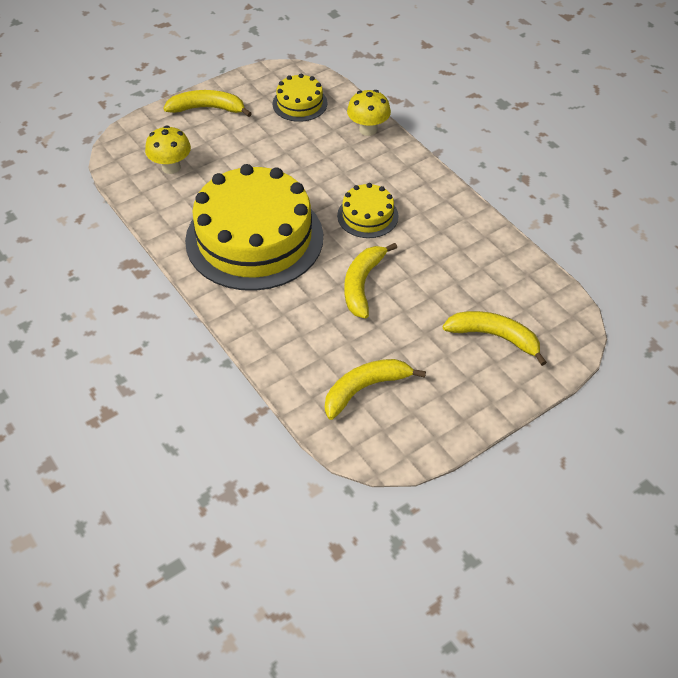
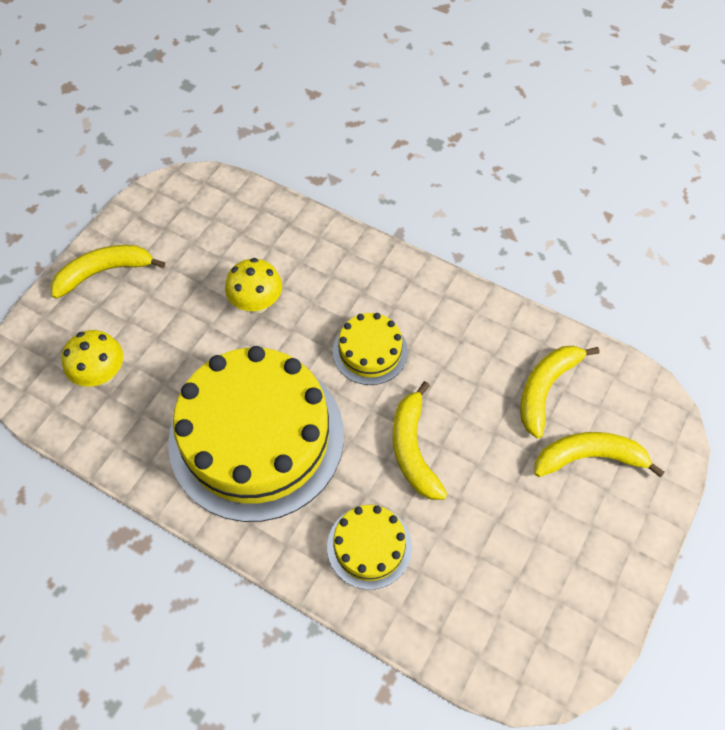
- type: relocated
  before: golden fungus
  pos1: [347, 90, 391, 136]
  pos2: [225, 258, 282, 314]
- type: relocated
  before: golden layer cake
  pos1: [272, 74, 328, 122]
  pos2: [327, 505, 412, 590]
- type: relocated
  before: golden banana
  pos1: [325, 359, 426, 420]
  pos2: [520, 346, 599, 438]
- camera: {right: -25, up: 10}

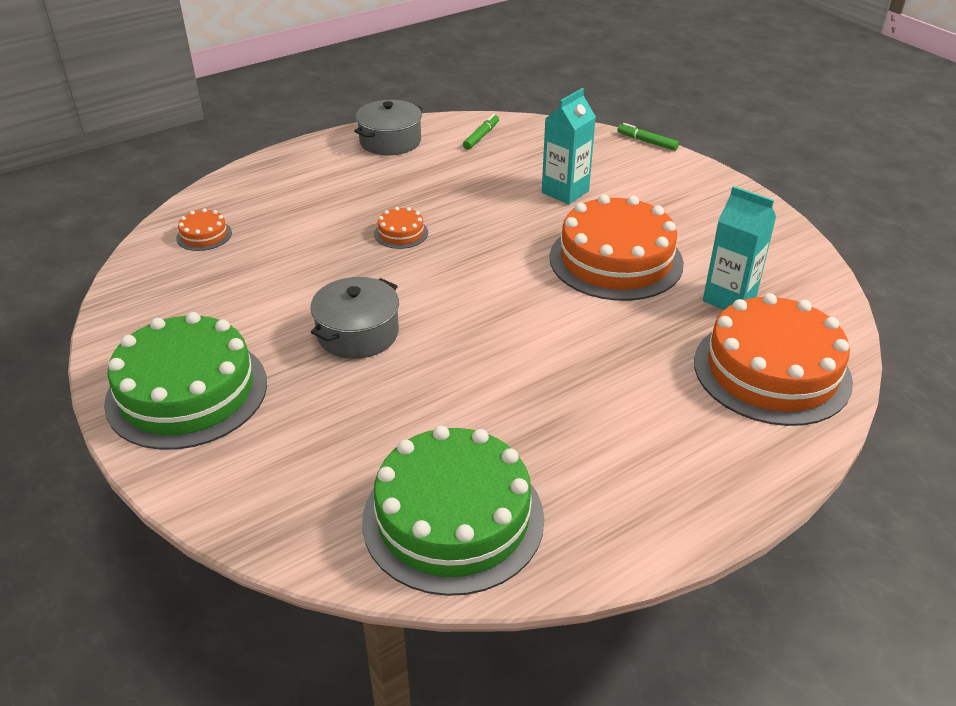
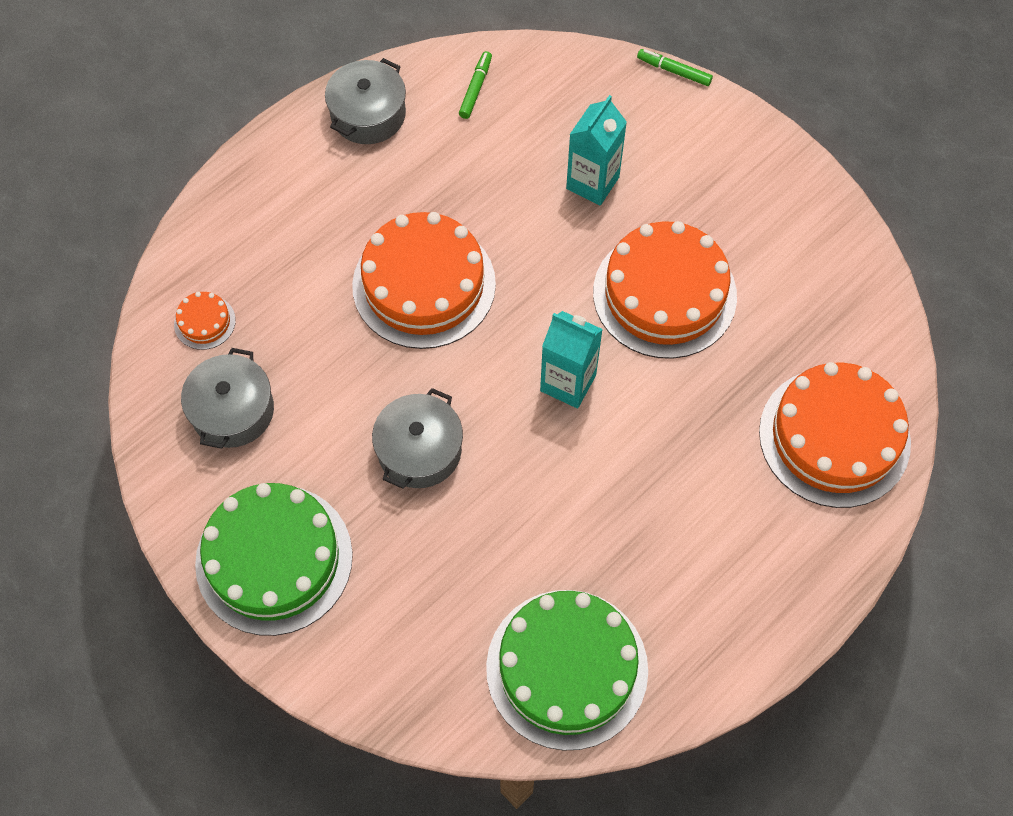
- type: appeared
  after: gray cooking pot
  pos2: [181, 348, 274, 449]
- type: size
  before: bright orange layer cake
  pos1: [374, 207, 428, 249]
  pos2: [352, 212, 496, 349]
  scale: 2.37
- type: relocated
  before: turquoise juice carton
  pos1: [703, 186, 776, 310]
  pos2: [540, 311, 603, 408]
- camera: {right: -10, up: 25}

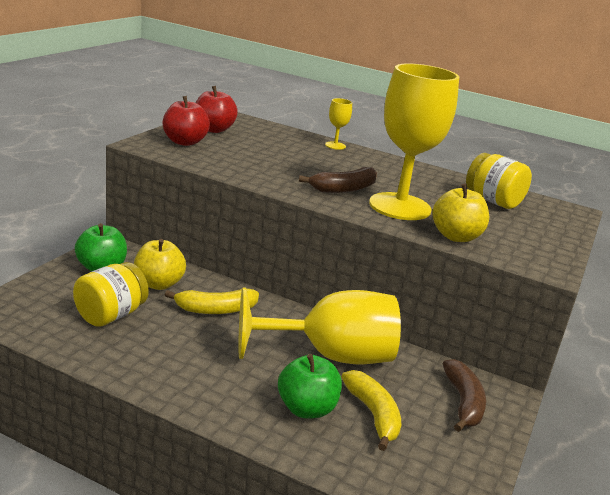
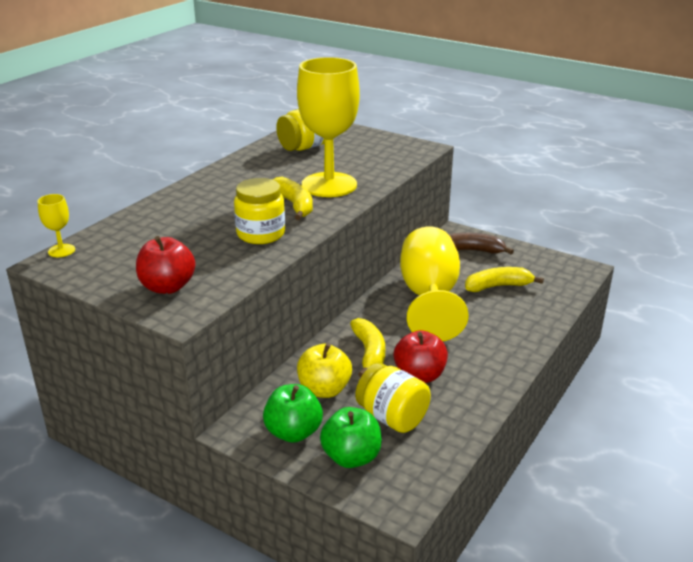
- type: relocated
  before: golden wine glass
  pos1: [325, 98, 352, 150]
  pos2: [37, 194, 75, 257]
- type: appeared
  after: golden jam jar
  pos2: [234, 178, 285, 244]
- type: colour
  before: russet banana
  after: golden banana
  pos1: [299, 167, 377, 193]
  pos2: [273, 177, 313, 220]
- type: relocated
  before: green apple fruit
  pos1: [278, 354, 342, 418]
  pos2: [320, 407, 382, 468]
- type: relocated
  before: crimson apple fruit
  pos1: [196, 86, 238, 133]
  pos2: [394, 330, 448, 383]
- type: missing
  before: golden apple fruit
  pos1: [432, 184, 489, 242]
- camera: {right: -80, up: 5}

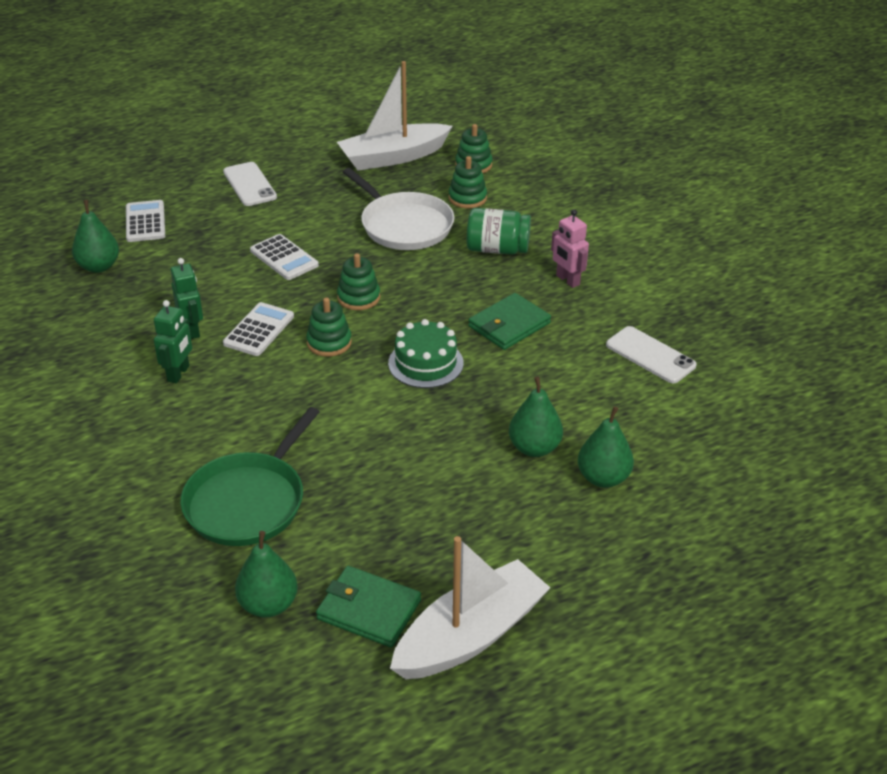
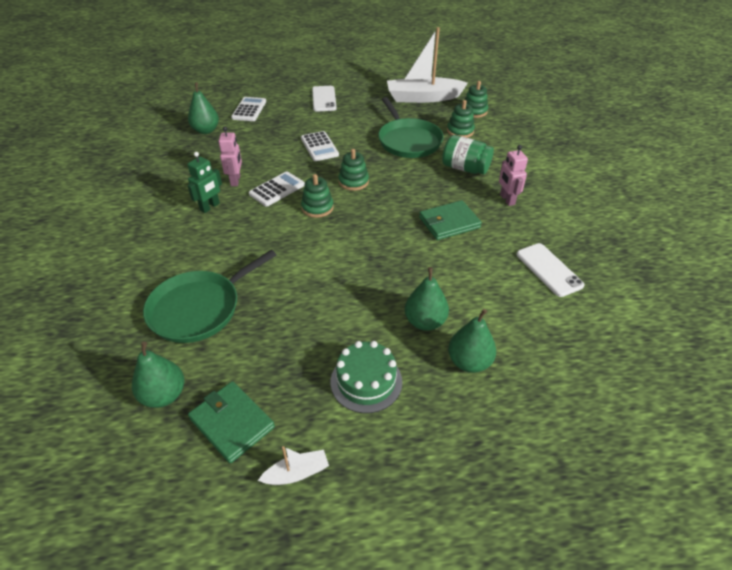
- type: colour
  before: green toy robot
  after: rose-pink toy robot
  pos1: [171, 258, 203, 339]
  pos2: [218, 127, 242, 186]
- type: size
  before: white toy boat
  pos1: [390, 536, 550, 679]
  pos2: [258, 446, 329, 485]
  scale: 0.43
- type: relocated
  before: green layer cake
  pos1: [388, 319, 464, 388]
  pos2: [331, 341, 402, 413]
- type: colour
  before: white pan
  after: green pan
  pos1: [343, 168, 454, 250]
  pos2: [378, 97, 444, 158]
- camera: {right: 20, up: 5}

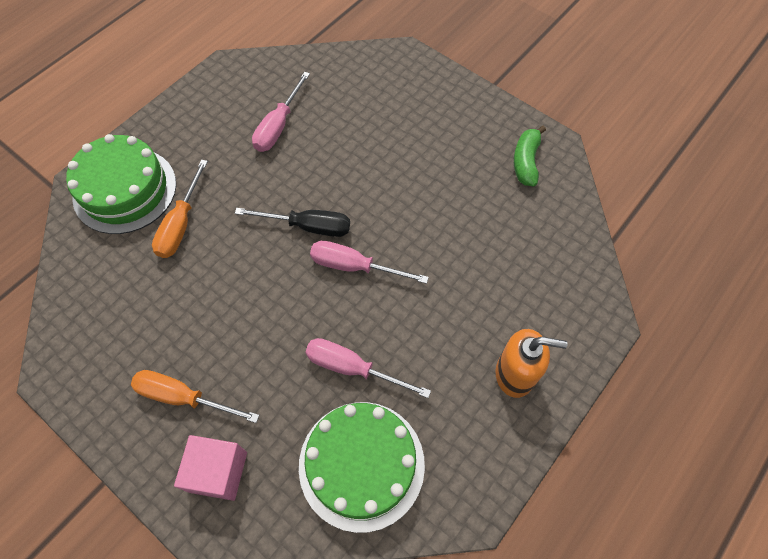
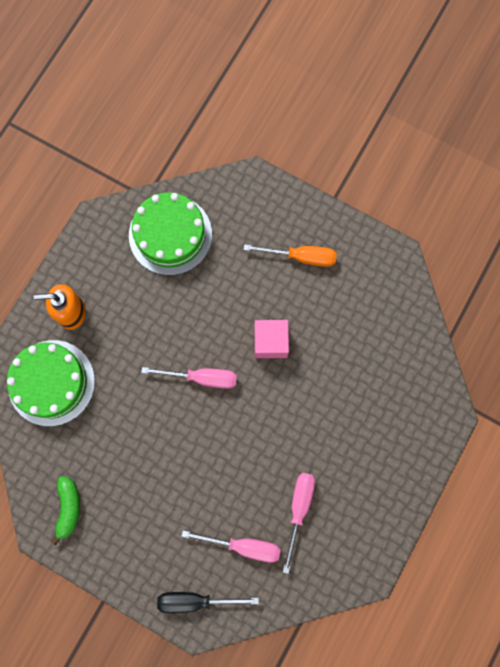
- type: relocated
  before: green layer cake
  pos1: [66, 134, 176, 234]
  pos2: [7, 340, 95, 426]
- type: relocated
  before: jet-black hand screwdriver
  pos1: [235, 208, 350, 237]
  pos2: [157, 592, 259, 613]
- type: relocated
  before: rose-pink hand screwdriver
  pos1: [305, 338, 431, 398]
  pos2: [181, 530, 281, 563]
- type: relocated
  before: rose-pink solid cube
  pos1: [174, 435, 247, 501]
  pos2: [255, 320, 289, 358]
- type: missing
  before: bright orange hand screwdriver
  pos1: [152, 159, 208, 258]
- camera: {right: 170, up: 15}

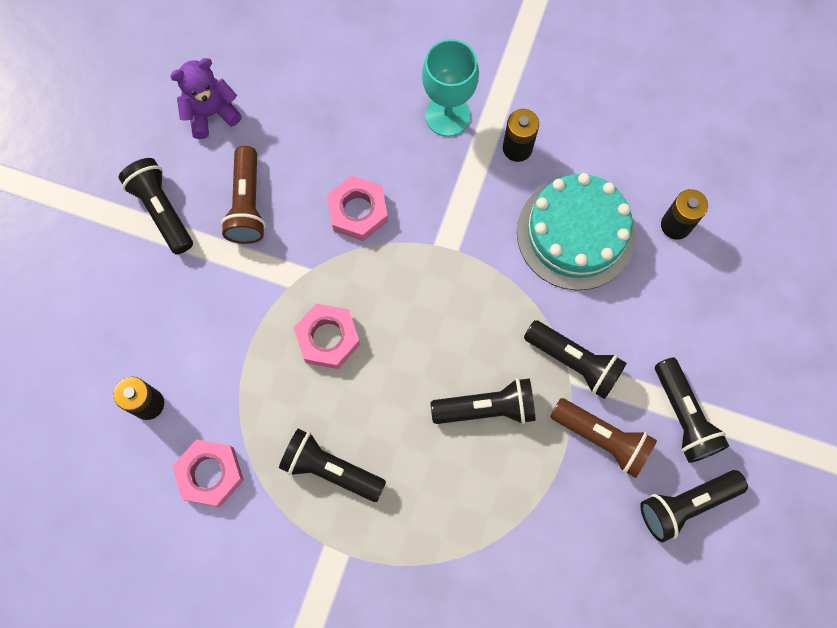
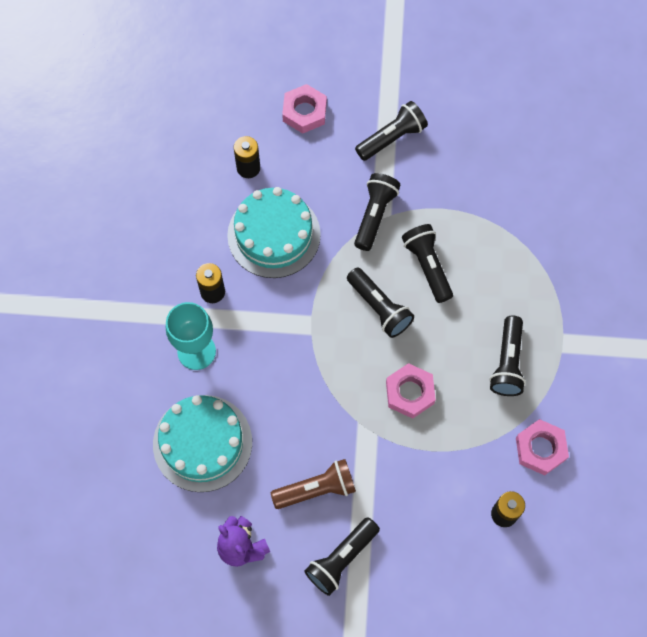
- type: appeared
  after: turquoise layer cake
  pos2: [153, 395, 252, 492]
- type: relocated
  before: rose-pink hexagon nut
  pos1: [327, 176, 388, 241]
  pos2: [282, 84, 327, 134]
- type: relocated
  before: jet-black torch
  pos1: [640, 470, 748, 542]
  pos2: [347, 267, 414, 338]
- type: missing
  before: russet torch
  pos1: [550, 398, 657, 478]
- camera: {right: -105, up: -5}

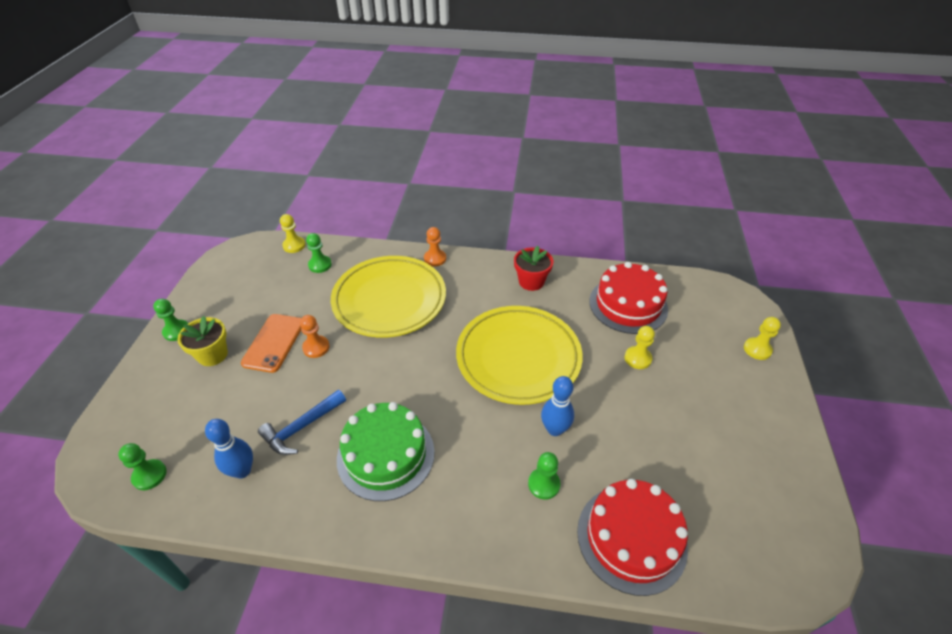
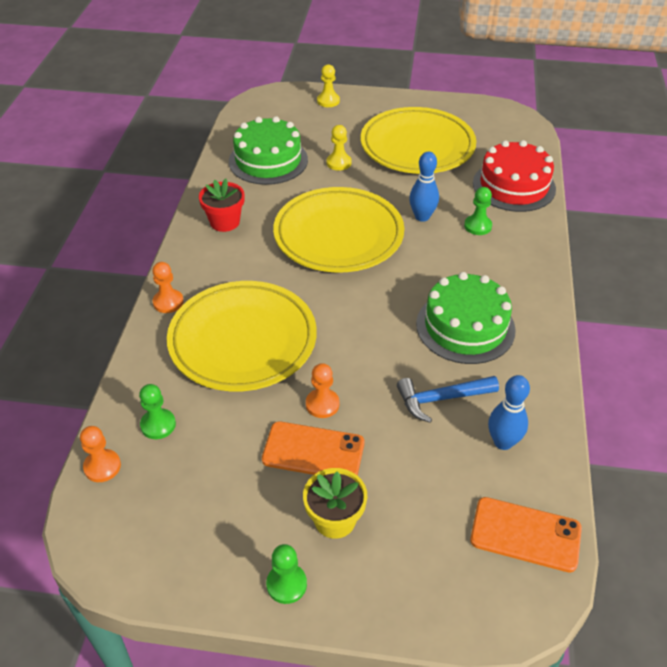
- type: colour
  before: golden game pawn
  after: bright orange game pawn
  pos1: [280, 214, 306, 253]
  pos2: [80, 426, 121, 482]
- type: colour
  before: crimson layer cake
  after: green layer cake
  pos1: [589, 262, 668, 334]
  pos2: [229, 116, 308, 185]
- type: appeared
  after: golden plate
  pos2: [361, 107, 476, 174]
- type: spun
  before: blue hammer
  pos1: [258, 390, 346, 455]
  pos2: [397, 376, 499, 423]
  turn: 120
- type: exchanged
  before: green game pawn
  after: bright orange smartphone
  pos1: [118, 443, 167, 490]
  pos2: [470, 497, 582, 573]
- camera: {right: -90, up: 0}

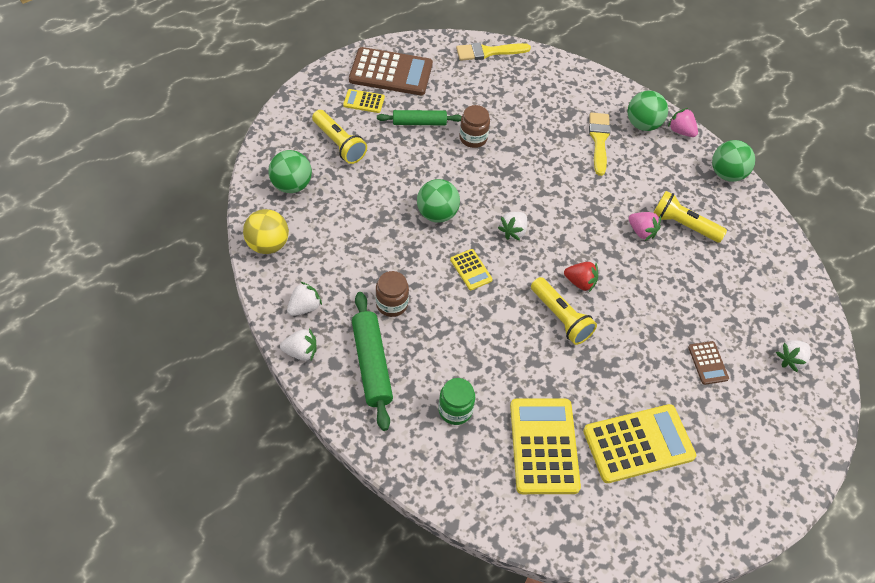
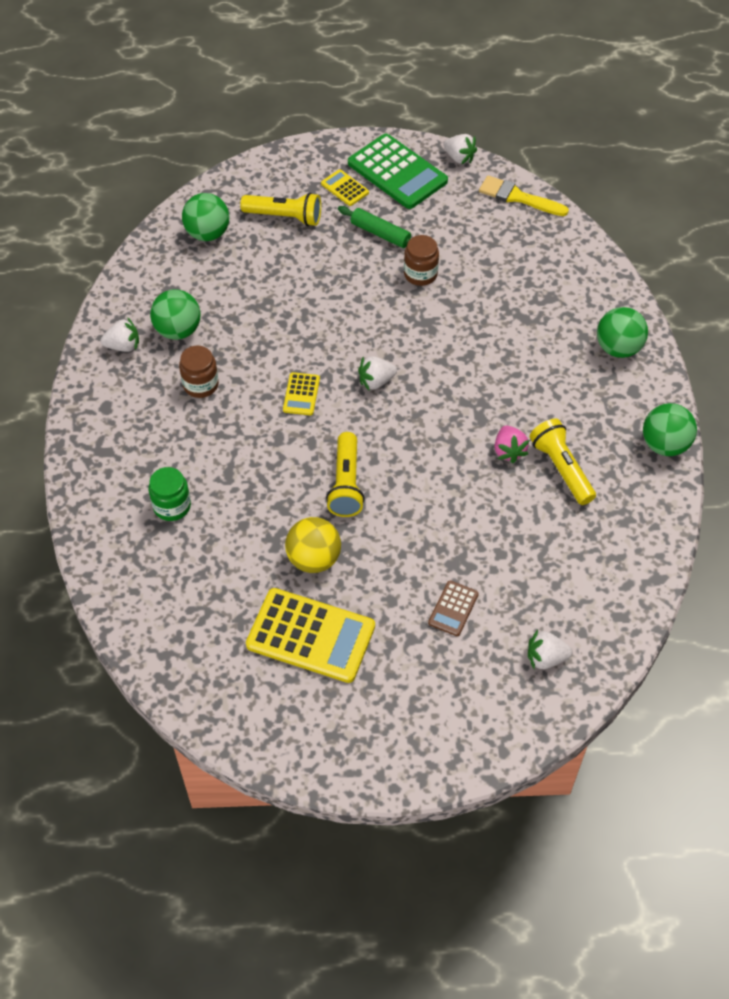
- type: relocated
  before: green play ball
  pos1: [417, 179, 460, 223]
  pos2: [150, 289, 201, 340]
- type: spun
  before: golden torch
  pos1: [312, 110, 367, 164]
  pos2: [240, 193, 321, 226]
  turn: -75
- type: relocated
  before: golden play ball
  pos1: [243, 209, 289, 254]
  pos2: [285, 517, 341, 573]
- type: colour
  before: russet adding machine
  after: green adding machine
  pos1: [349, 47, 433, 95]
  pos2: [348, 134, 448, 209]
- type: relocated
  before: white berry
  pos1: [280, 328, 317, 361]
  pos2: [444, 134, 477, 164]
- type: missing
  before: green dough roller
  pos1: [352, 292, 393, 431]
- type: missing
  before: golden adding machine
  pos1: [510, 399, 581, 494]
- type: missing
  before: crimson berry
  pos1: [564, 262, 598, 292]
- type: missing
  before: golden paintbrush
  pos1: [589, 112, 611, 176]
- type: missing
  before: rose-pink berry
  pos1: [668, 108, 698, 137]
- camera: {right: 40, up: 0}

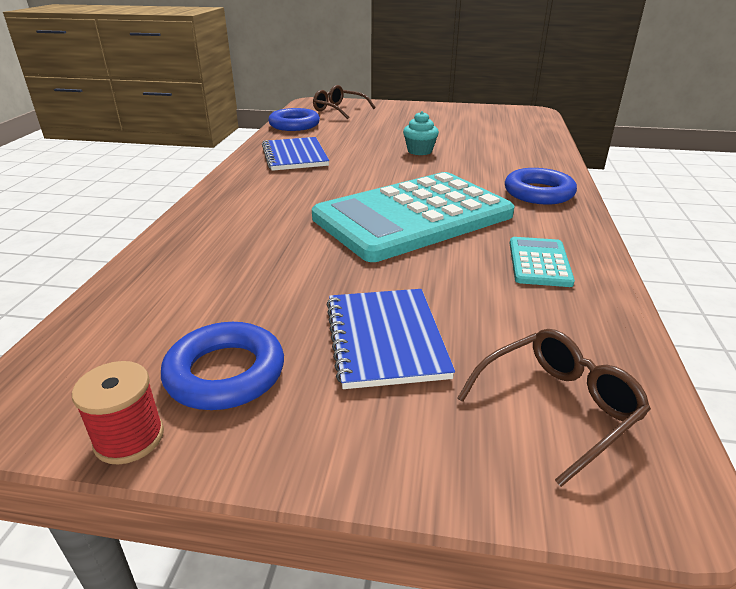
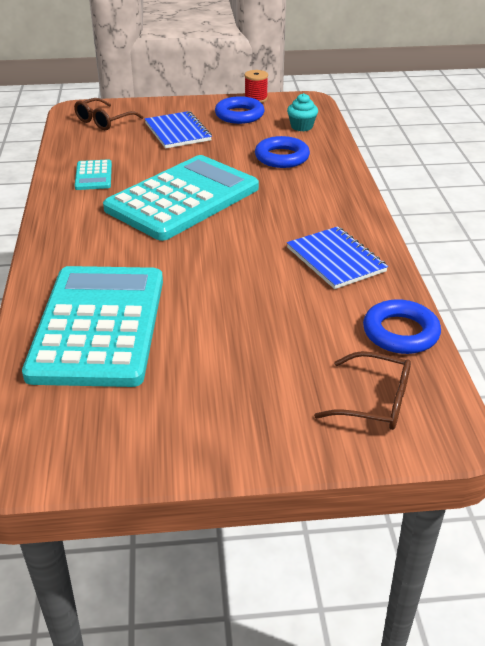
- type: appeared
  after: turquoise adding machine
  pos2: [22, 266, 163, 387]
- type: relocated
  before: blue torus
  pos1: [505, 168, 577, 205]
  pos2: [255, 136, 310, 168]
- type: relocated
  before: turquoise muffin
  pos1: [403, 111, 439, 155]
  pos2: [287, 93, 318, 131]
- camera: {right: 165, up: 5}

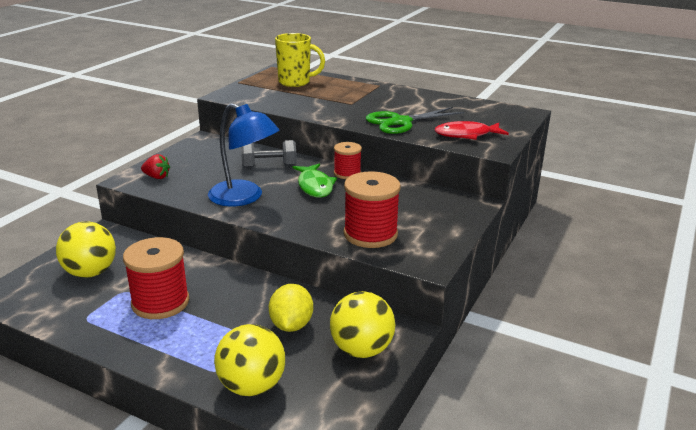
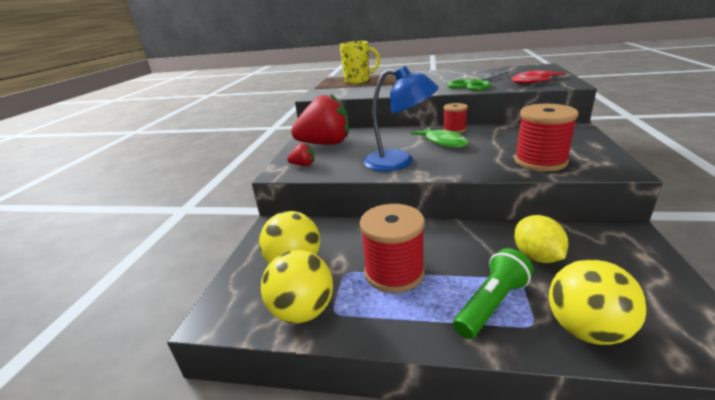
- type: relocated
  before: golden play ball
  pos1: [330, 291, 395, 358]
  pos2: [261, 250, 333, 323]
- type: appeared
  after: crimson berry
  pos2: [291, 94, 349, 145]
- type: appeared
  after: green torch
  pos2: [453, 248, 534, 339]
- type: missing
  before: gray hand weight
  pos1: [241, 140, 297, 167]
- camera: {right: -15, up: 0}

